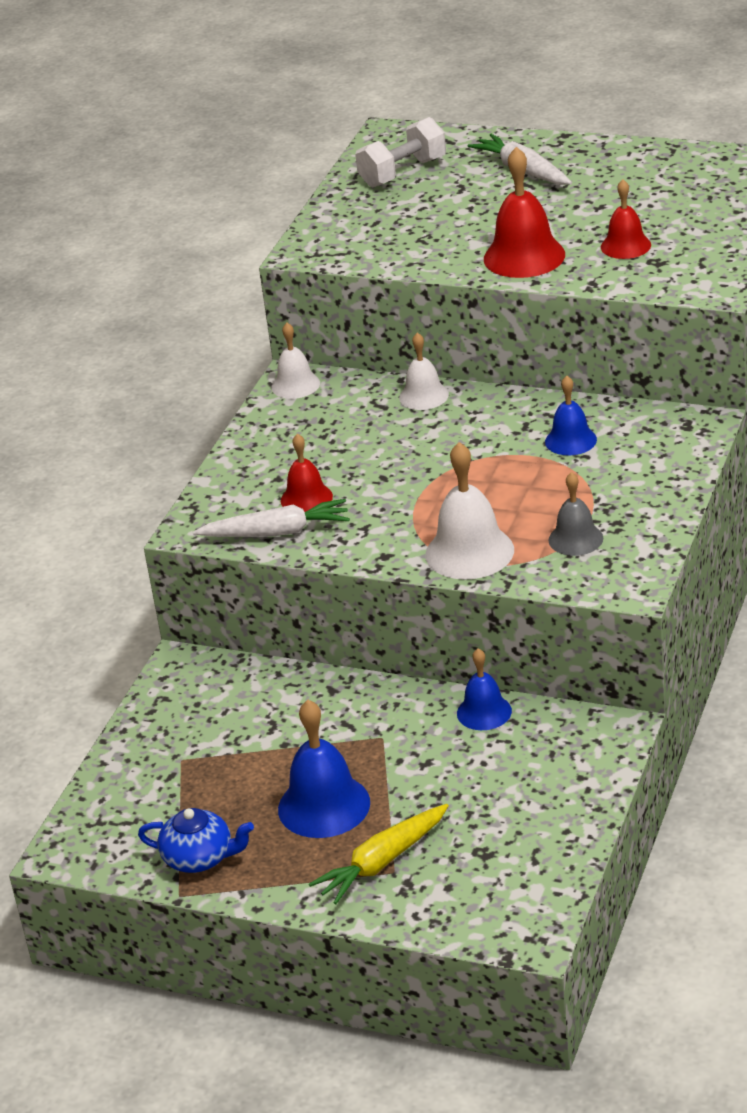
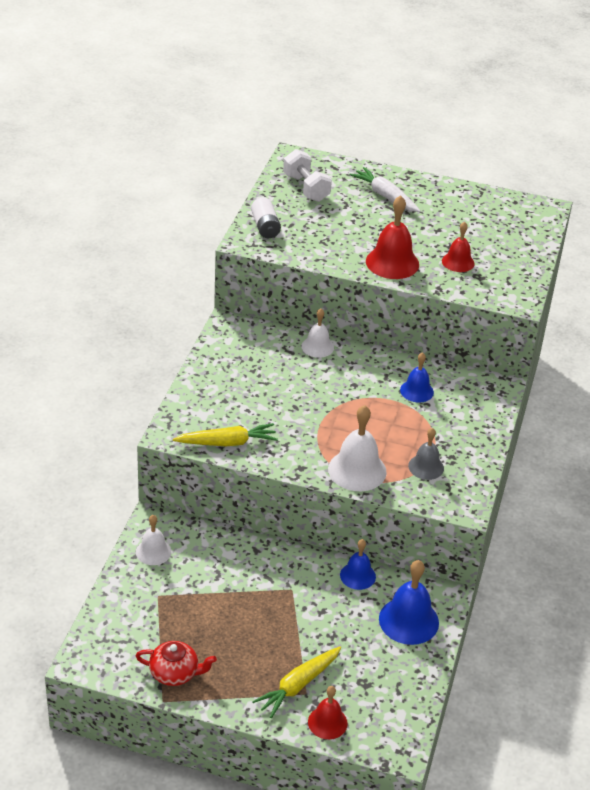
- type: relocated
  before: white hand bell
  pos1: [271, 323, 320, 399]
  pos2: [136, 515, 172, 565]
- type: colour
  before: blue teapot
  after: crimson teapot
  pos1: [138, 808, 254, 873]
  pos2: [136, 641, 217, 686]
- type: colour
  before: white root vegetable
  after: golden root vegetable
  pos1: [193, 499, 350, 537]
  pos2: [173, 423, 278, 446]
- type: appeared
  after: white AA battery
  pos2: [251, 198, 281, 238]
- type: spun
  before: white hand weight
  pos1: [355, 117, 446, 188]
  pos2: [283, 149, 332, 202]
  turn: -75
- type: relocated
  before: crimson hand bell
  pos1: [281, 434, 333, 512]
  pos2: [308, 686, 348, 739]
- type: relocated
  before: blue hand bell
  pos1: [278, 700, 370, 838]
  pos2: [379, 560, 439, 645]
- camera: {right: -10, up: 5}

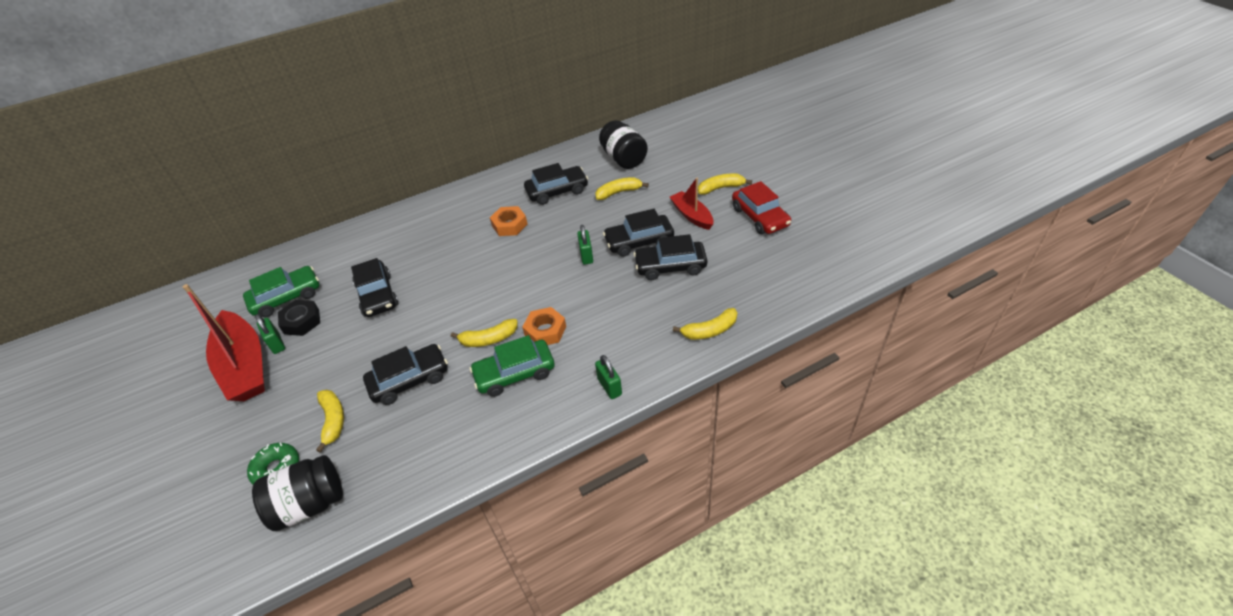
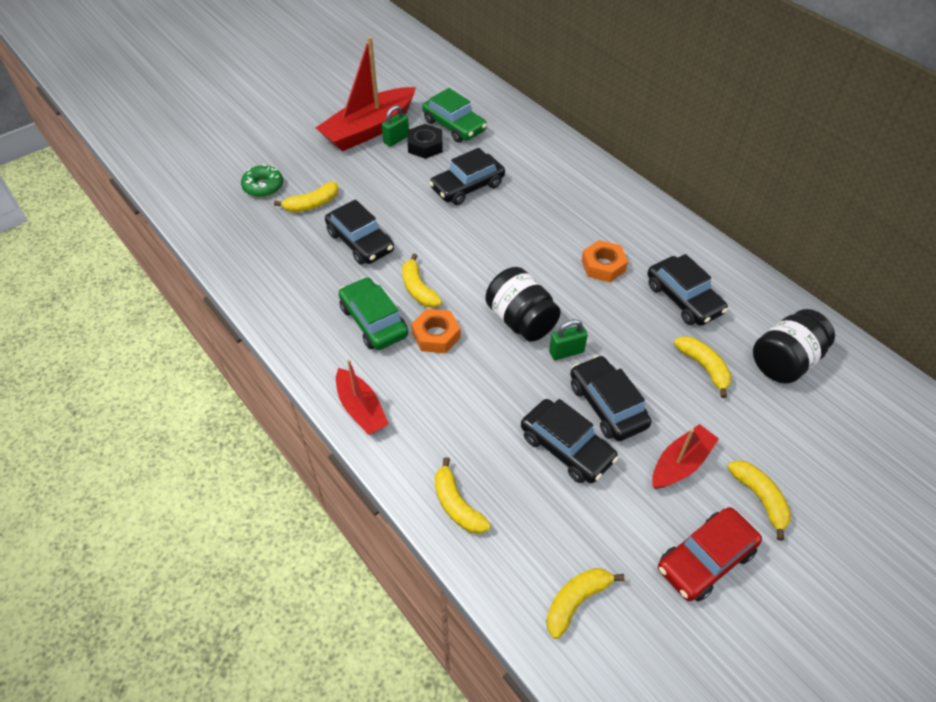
- type: exchanged
  before: green lock
  after: crimson toy boat
  pos1: [595, 355, 622, 399]
  pos2: [336, 359, 389, 435]
- type: relocated
  before: jet-black jam jar
  pos1: [252, 455, 343, 531]
  pos2: [485, 267, 561, 342]
- type: spun
  before: jet-black car
  pos1: [633, 234, 707, 280]
  pos2: [521, 399, 618, 483]
  turn: 150
- type: appeared
  after: golden banana
  pos2: [546, 568, 625, 639]
- camera: {right: 75, up: 5}

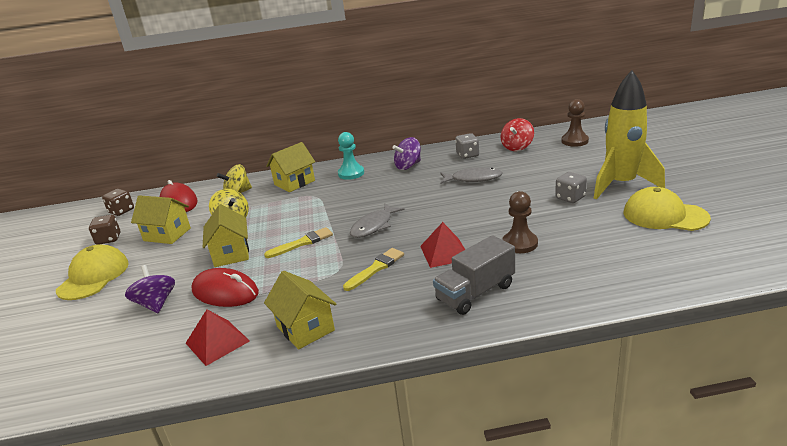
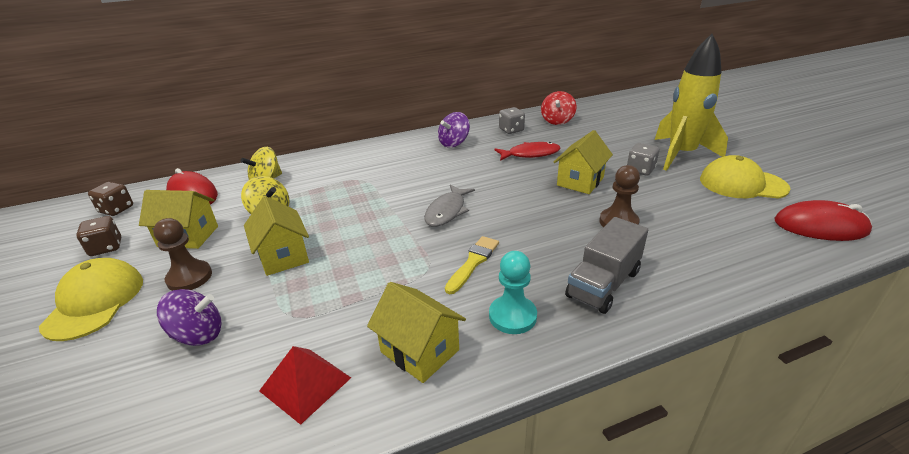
- type: relocated
  before: russet game pawn
  pos1: [562, 99, 589, 147]
  pos2: [153, 218, 212, 291]
- type: spun
  before: purple whirligig
  pos1: [125, 265, 175, 313]
  pos2: [157, 289, 221, 346]
  turn: 120
- type: relocated
  before: turquoise game pawn
  pos1: [338, 132, 364, 180]
  pos2: [489, 251, 537, 334]
- type: colour
  before: gray toy fish
  after: crimson toy fish
  pos1: [440, 167, 502, 184]
  pos2: [495, 142, 560, 161]
- type: relocated
  before: golden cottage
  pos1: [266, 142, 315, 192]
  pos2: [554, 130, 613, 194]
- type: relocated
  before: crimson PC mouse
  pos1: [191, 268, 259, 307]
  pos2: [775, 200, 872, 241]
- type: missing
  before: golden paintbrush
  pos1: [264, 227, 333, 258]
- type: missing
  before: crimson pyramid shape
  pos1: [420, 222, 465, 268]
- camera: {right: -15, up: 5}

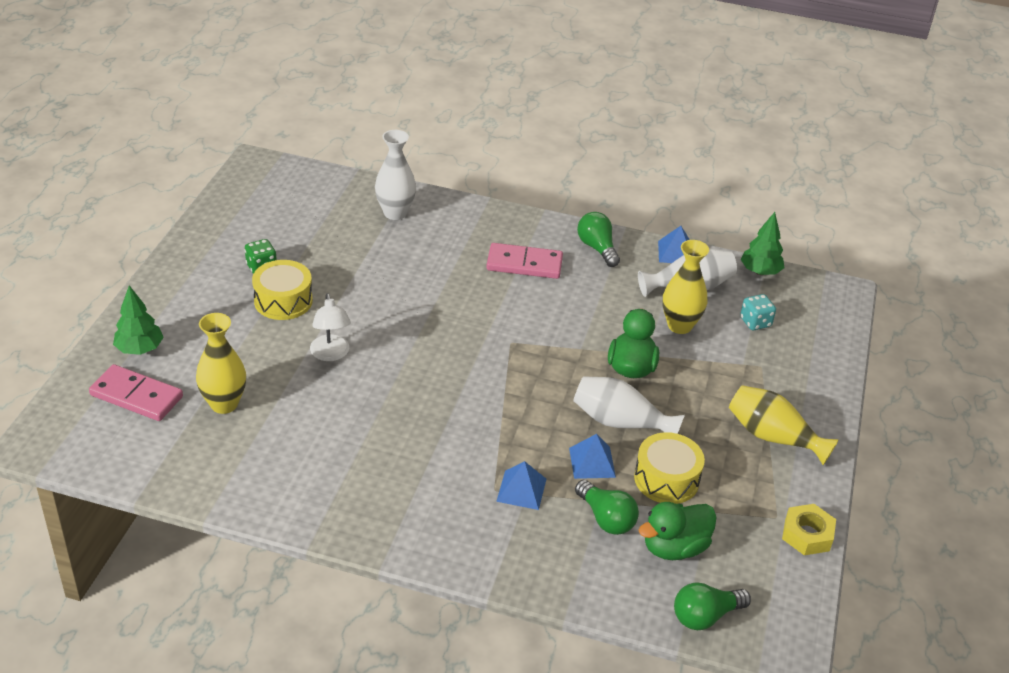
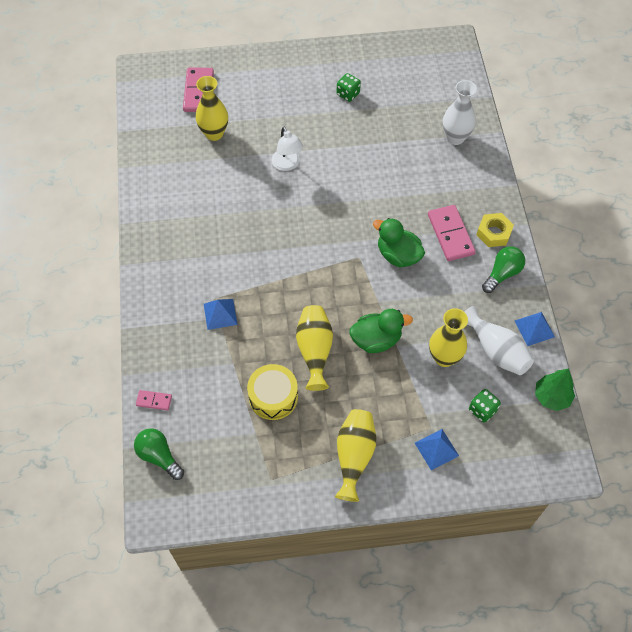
- type: appeared
  after: rose-pink domino piece
  pos2: [136, 390, 172, 410]
- type: spun
  before: white reading lamp
  pos1: [310, 293, 351, 361]
  pos2: [271, 126, 303, 171]
  turn: -75
- type: colour
  before: white tall vase
  after: golden tall vase
  pos1: [573, 376, 685, 434]
  pos2: [296, 305, 333, 391]
- type: relocated
  before: green toy duck
  pos1: [639, 502, 717, 560]
  pos2: [373, 218, 425, 268]
- type: relocated
  before: blue pyramid shape
  pos1: [569, 434, 616, 479]
  pos2: [415, 429, 459, 470]
- type: colour
  before: turquoise dice
  after: green dice
  pos1: [740, 294, 776, 330]
  pos2: [469, 389, 501, 423]
- type: relocated
  before: golden hexagon nut
  pos1: [782, 504, 836, 555]
  pos2: [477, 213, 514, 247]
- type: missing
  before: green toy tree
  pos1: [113, 285, 164, 355]
- type: missing
  before: golden snare drum
  pos1: [252, 260, 313, 320]
- type: missing
  before: green lightbulb
  pos1: [575, 480, 639, 535]
- camera: {right: 70, up: 20}

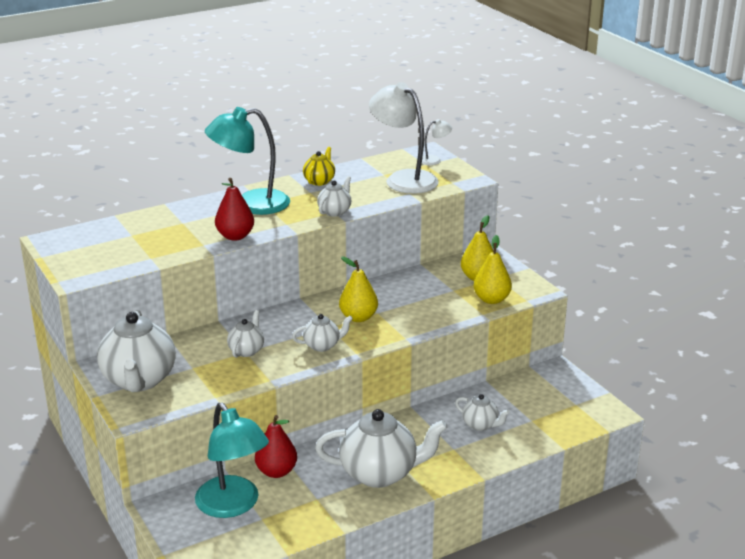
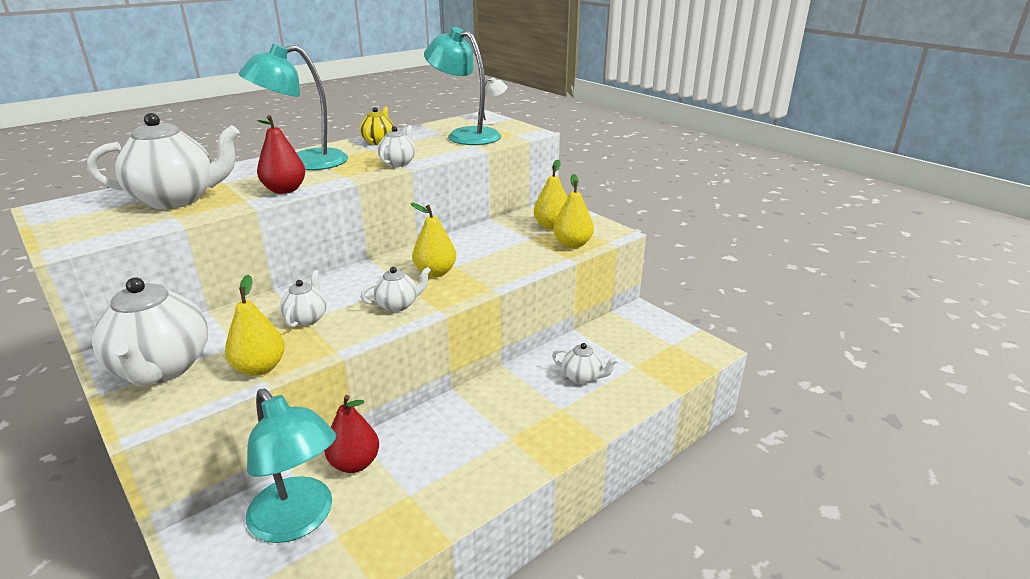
- type: relocated
  before: white teapot
  pos1: [315, 409, 447, 488]
  pos2: [87, 113, 240, 209]
- type: appeared
  after: golden pear fruit
  pos2: [225, 275, 285, 376]
- type: colour
  before: white reading lamp
  after: turquoise reading lamp
  pos1: [369, 82, 439, 194]
  pos2: [424, 27, 501, 145]
- camera: {right: -10, up: 0}

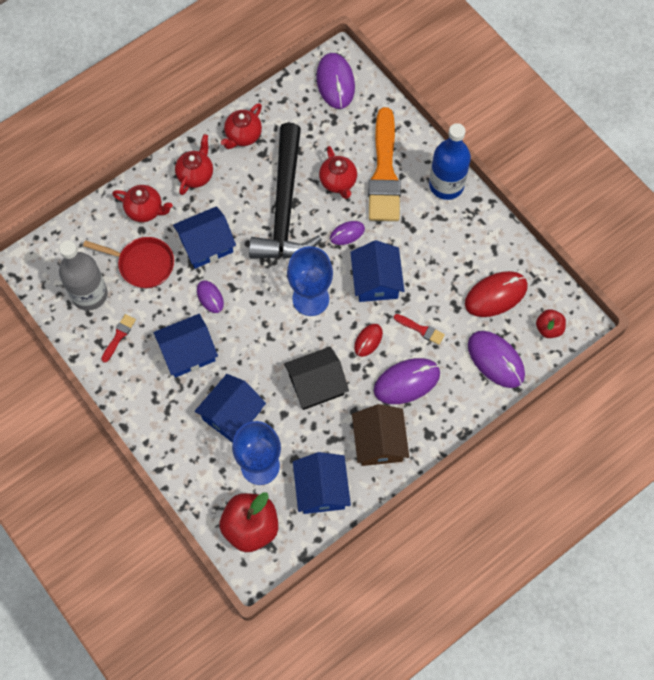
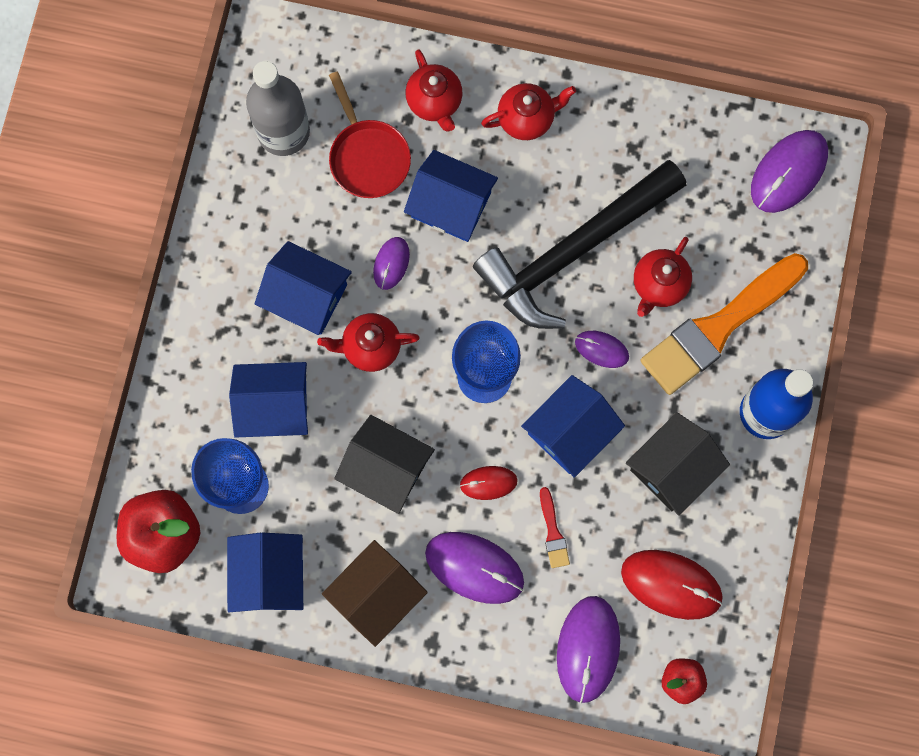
- type: spun
  before: blue cottage
  pos1: [293, 452, 351, 514]
  pos2: [227, 533, 303, 612]
  turn: -45
- type: relocated
  before: crimson teapot
  pos1: [221, 103, 262, 149]
  pos2: [317, 313, 420, 372]
- type: appeared
  after: jet-black cottage
  pos2: [626, 412, 730, 516]
- type: missing
  before: crimson paintbrush
  pos1: [101, 314, 136, 363]
- camera: {right: 50, up: 10}

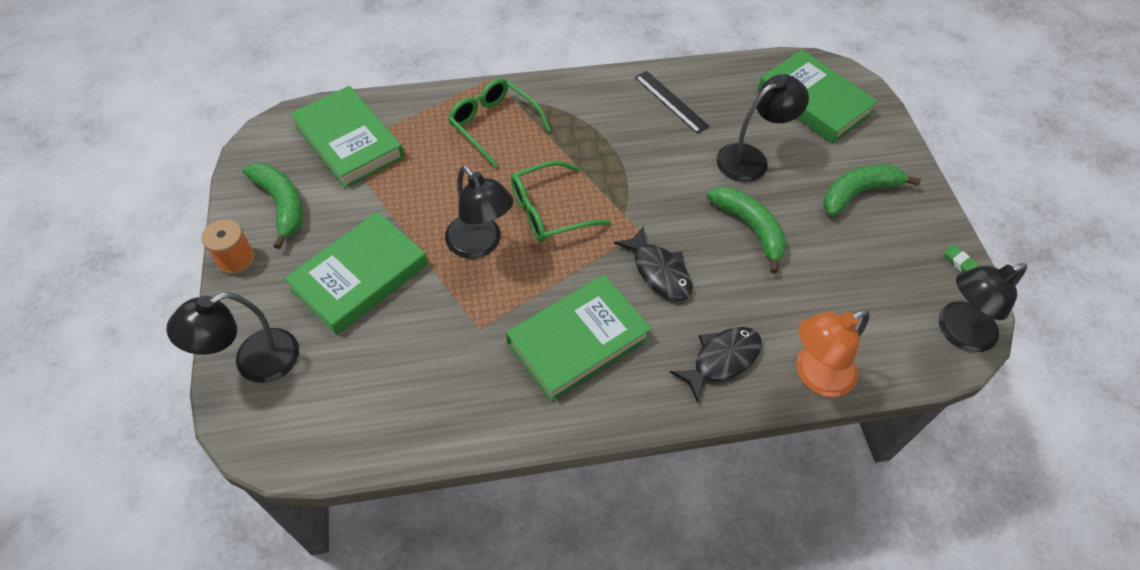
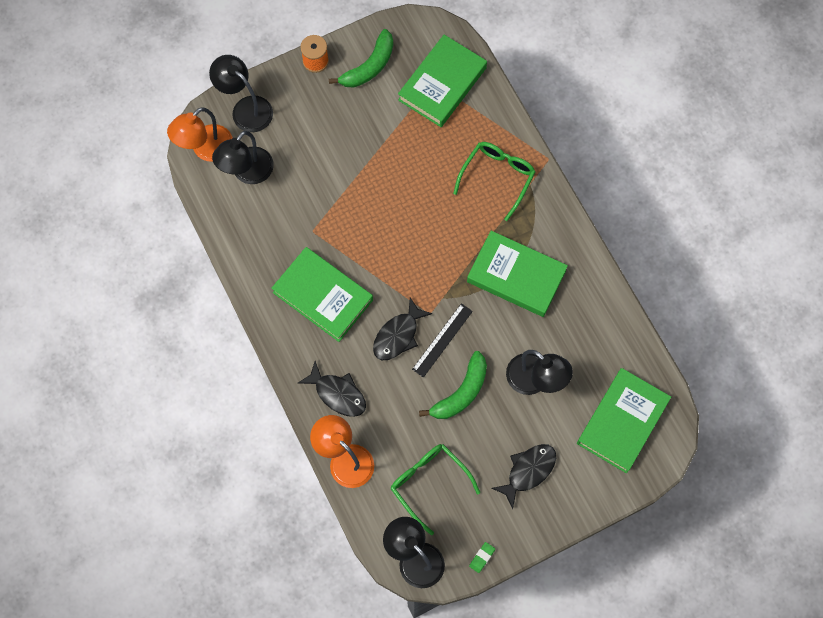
- type: appeared
  after: bright orange reading lamp
  pos2: [167, 107, 233, 162]
- type: relocated
  before: jet-black reading lamp
  pos1: [445, 165, 514, 259]
  pos2: [212, 131, 274, 184]
- type: relocated
  before: green spectacles
  pos1: [511, 161, 611, 242]
  pos2: [391, 444, 480, 535]
- type: relocated
  before: jet-black straightedge
  pos1: [635, 71, 710, 134]
  pos2: [412, 303, 473, 378]
- type: relocated
  before: green hardback
  pos1: [284, 211, 428, 335]
  pos2: [467, 231, 568, 317]
- type: exchanged
  before: green banana
  after: jet-black toy fish
  pos1: [824, 164, 921, 216]
  pos2: [492, 444, 556, 509]
- camera: {right: 75, up: 15}

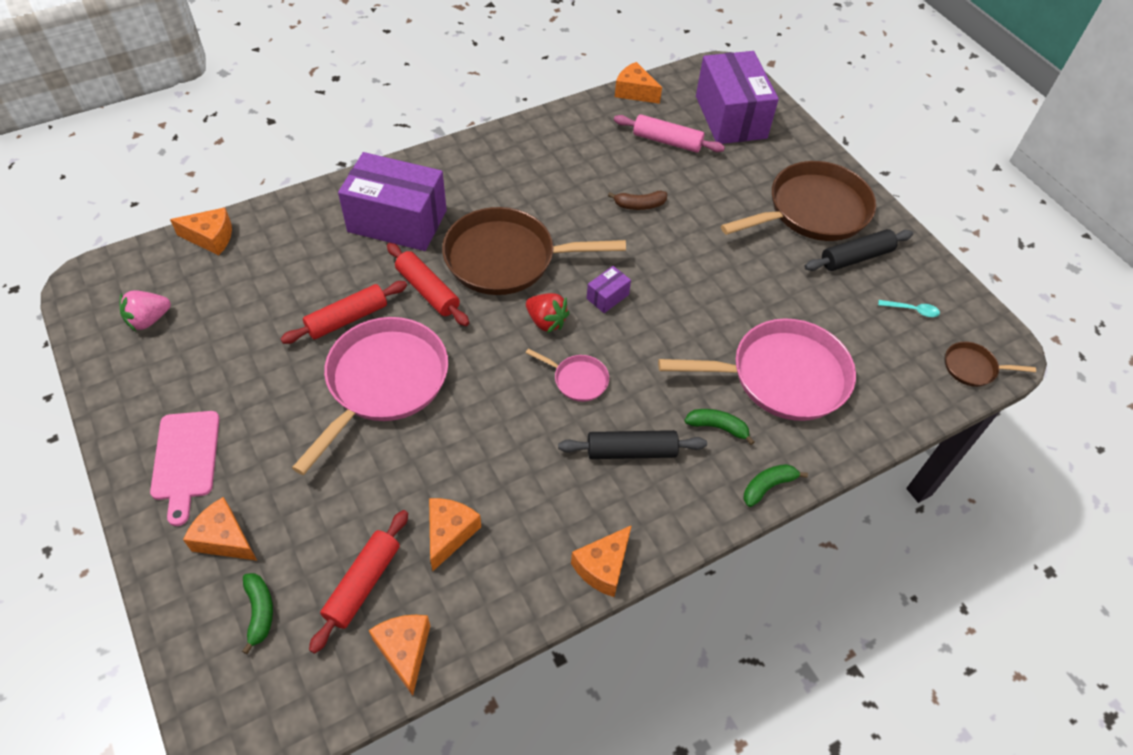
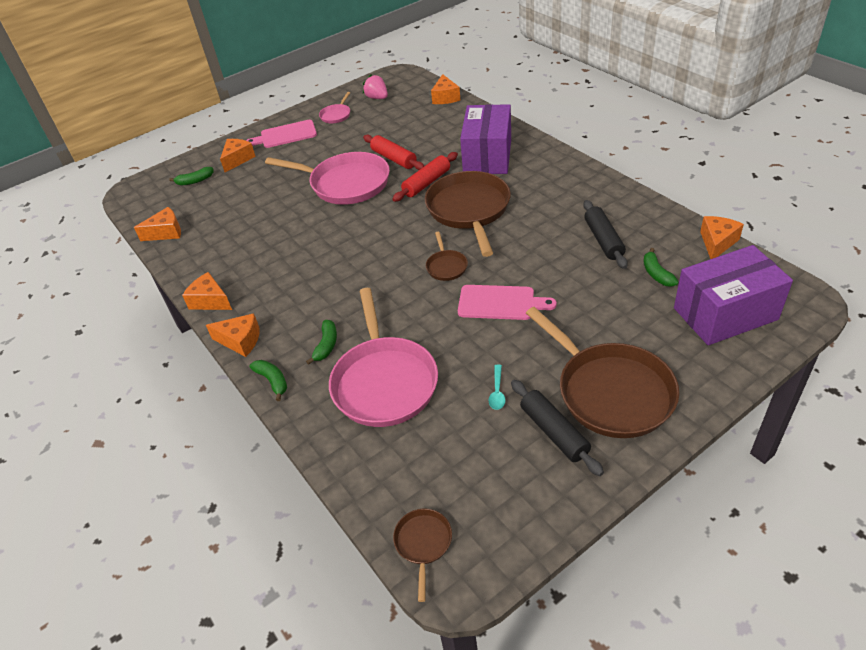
- type: relocated
  before: bright orange cheese
  pos1: [429, 498, 481, 571]
  pos2: [206, 313, 260, 357]
- type: relocated
  before: rose-pink pan
  pos1: [526, 348, 609, 402]
  pos2: [319, 92, 350, 123]
- type: exchanged
  before: purple parcel
  after: russet pan
  pos1: [586, 266, 631, 313]
  pos2: [426, 232, 468, 281]
- type: appeared
  after: rose-pink chopping board
  pos2: [458, 285, 557, 320]
- type: relocated
  before: turquoise tablespoon
  pos1: [878, 300, 940, 317]
  pos2: [489, 365, 505, 410]
- type: relocated
  before: jet-black dough roller
  pos1: [558, 430, 707, 459]
  pos2: [583, 200, 628, 269]
- type: exchanged
  before: rose-pink dough roller
  after: green banana
  pos1: [614, 114, 725, 153]
  pos2: [643, 248, 679, 287]
- type: missing
  before: crimson dough roller
  pos1: [309, 510, 408, 654]
- type: missing
  before: crimson berry
  pos1: [526, 293, 570, 333]
- type: missing
  before: russet banana
  pos1: [608, 191, 667, 210]
- camera: {right: 90, up: -10}

